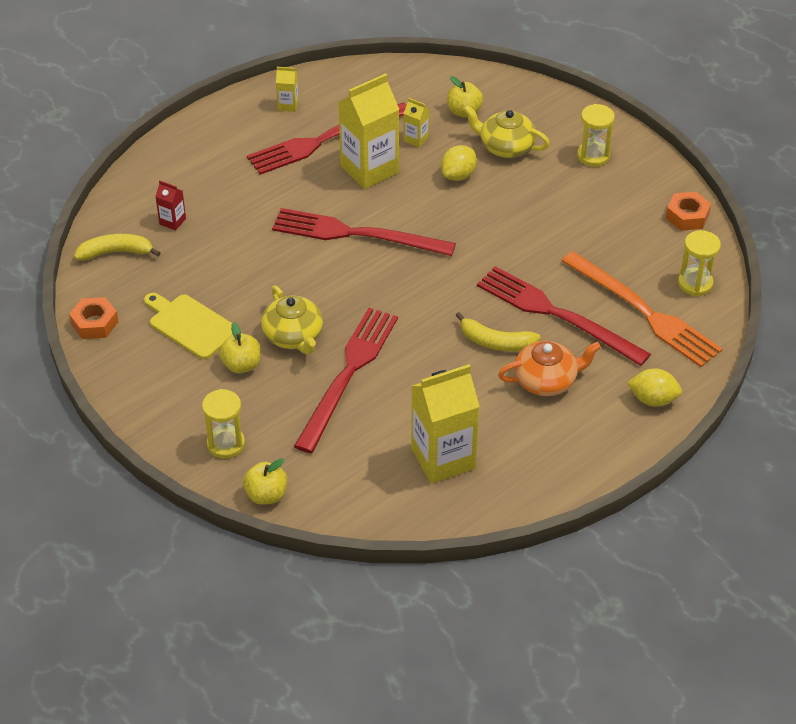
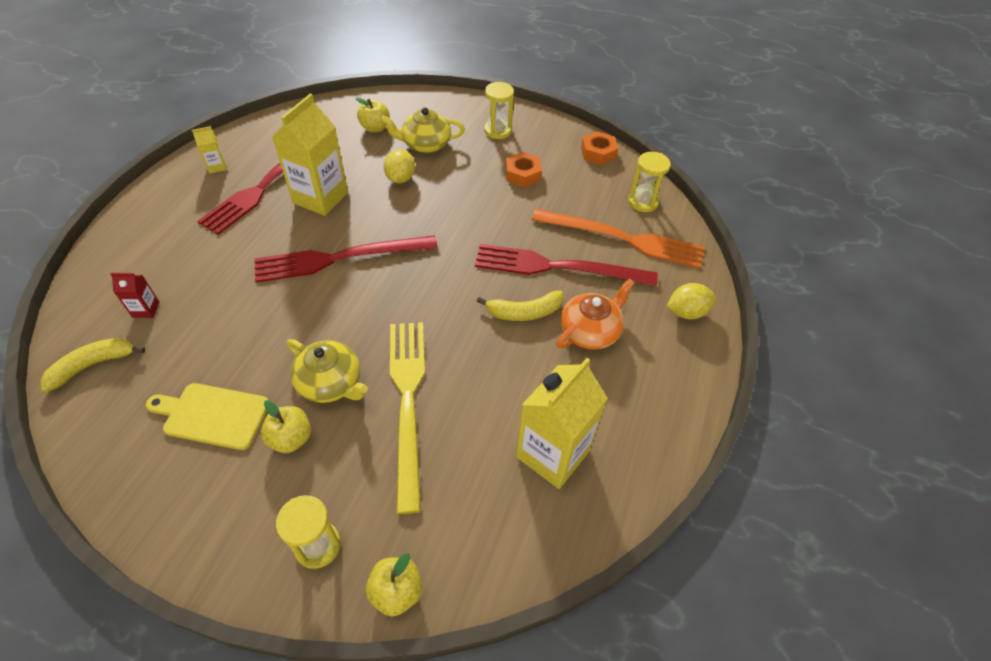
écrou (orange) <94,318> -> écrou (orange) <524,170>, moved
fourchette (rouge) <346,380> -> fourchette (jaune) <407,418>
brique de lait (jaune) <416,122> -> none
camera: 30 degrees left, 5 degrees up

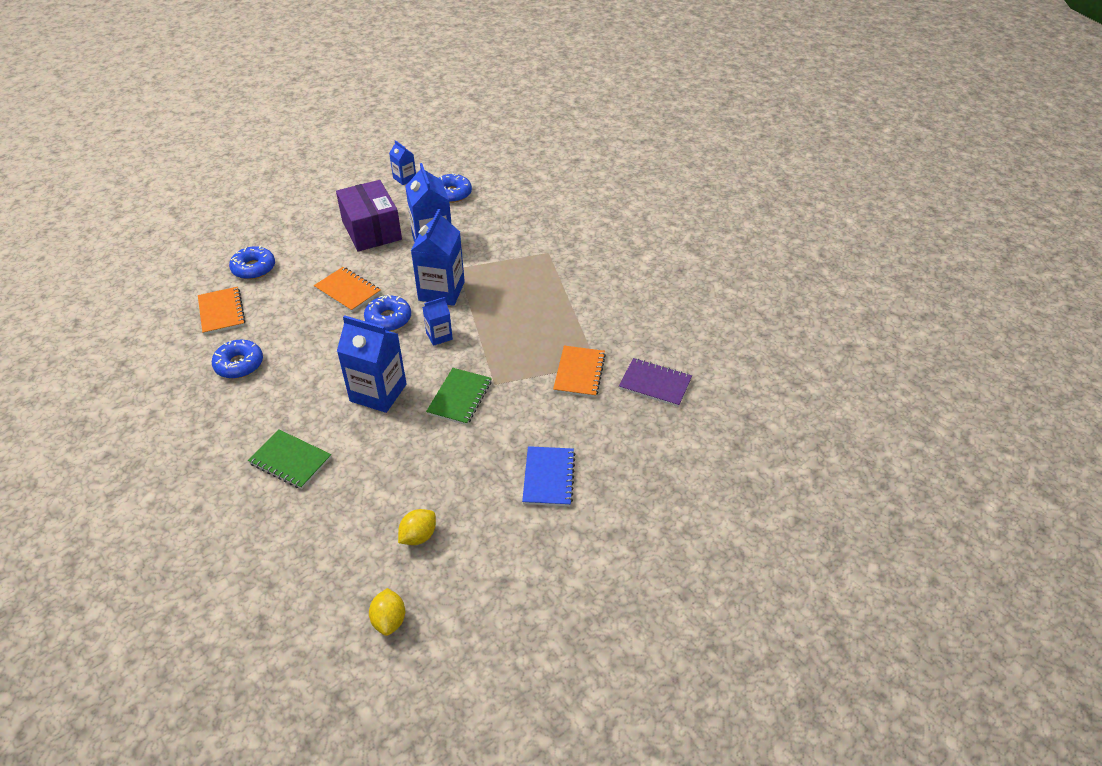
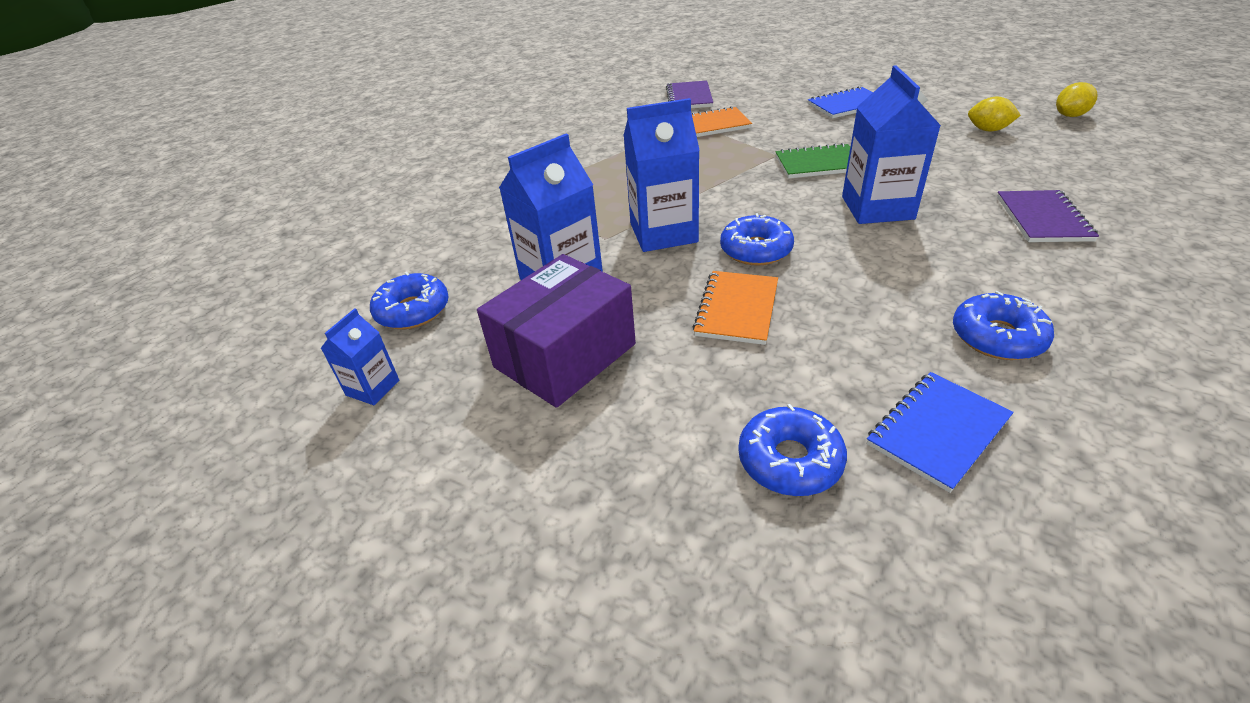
carnet (orange) <222,311> -> carnet (bleu) <940,432>
carnet (vert) <289,459> -> carnet (violet) <1048,216>
brique de lait (bleu) <437,321> -> none
camera: 110 degrees left, 5 degrees down

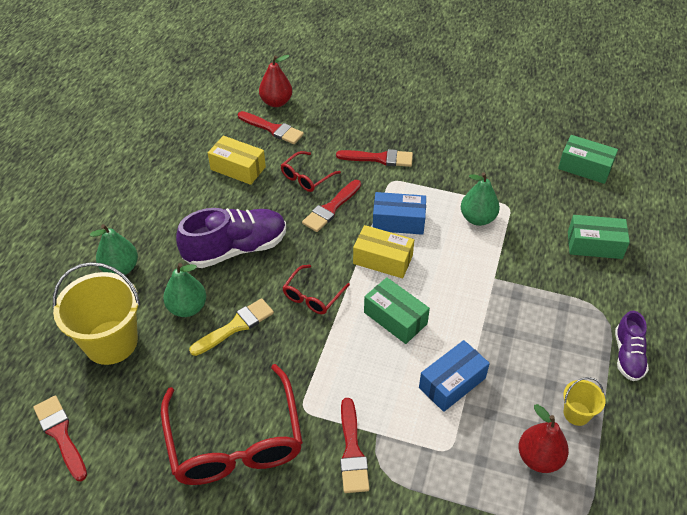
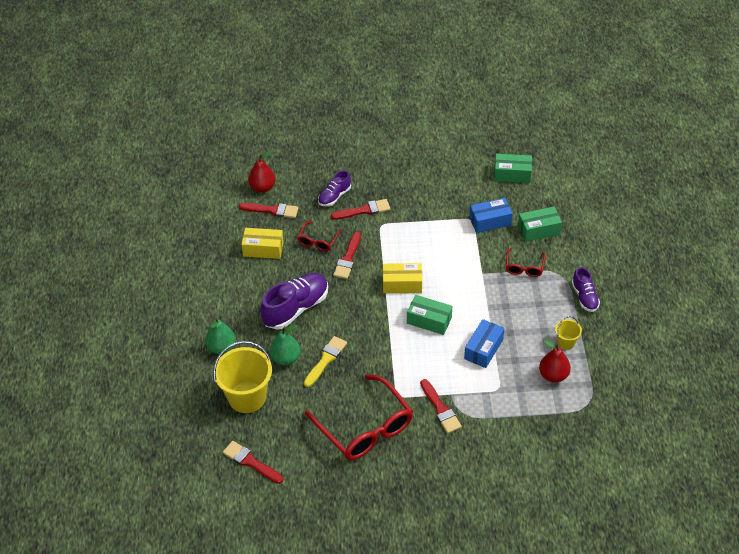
lunettes (rouge) <316,289> -> lunettes (rouge) <526,262>, moved
boîte (bleu) <399,213> -> boîte (bleu) <491,215>, moved
poire (vert) <480,199> -> none
none -> chaussure (violet) <334,188>
camera: 20 degrees left, 0 degrees up

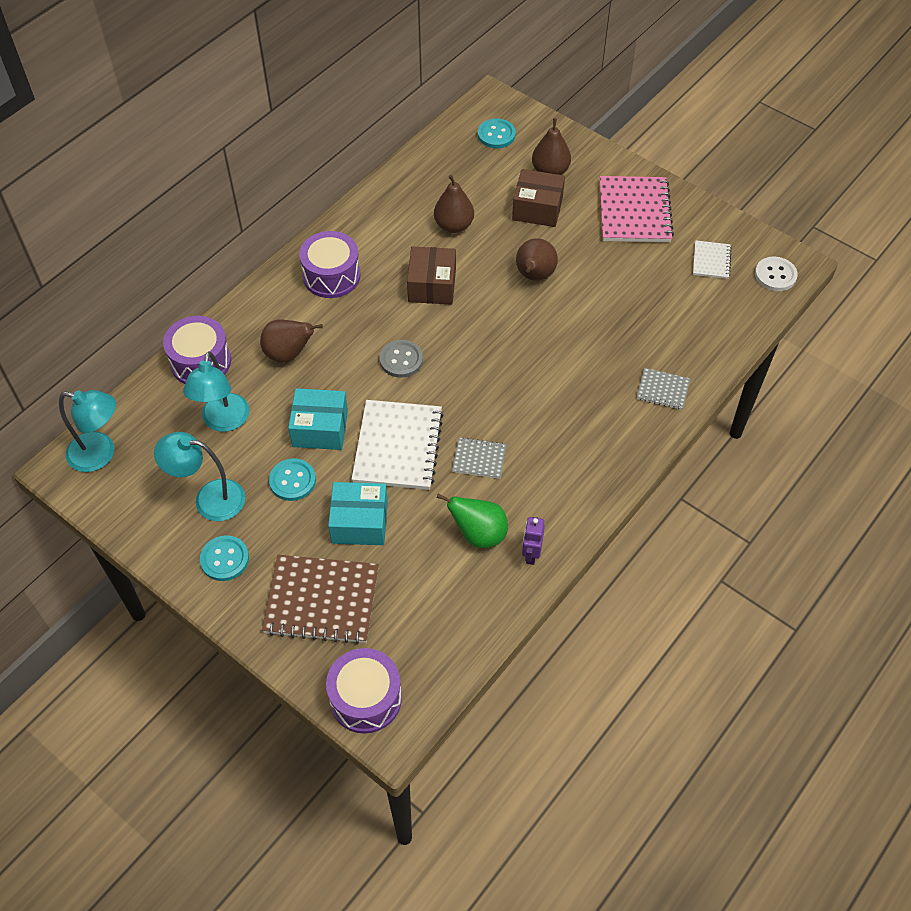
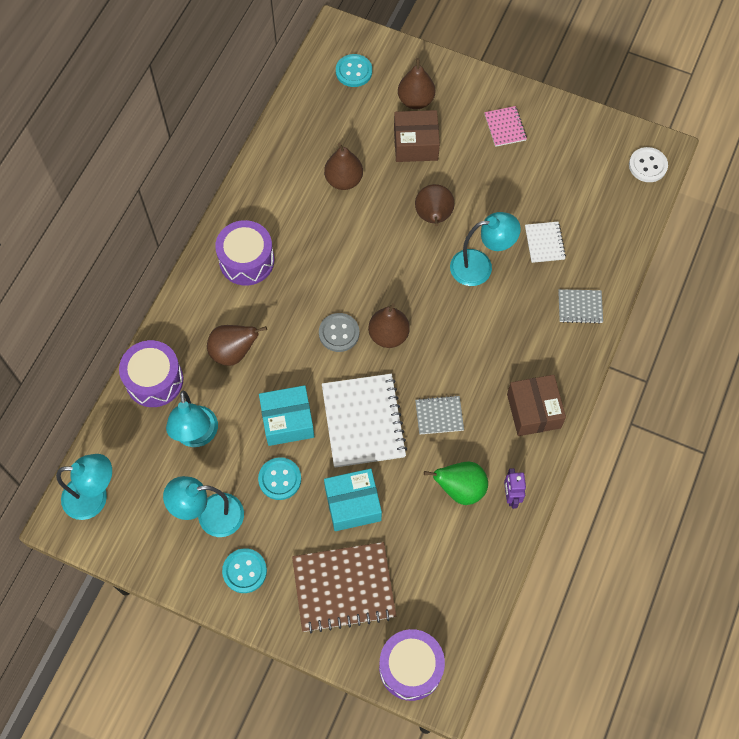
boîte (marron) <431,275> -> boîte (marron) <536,405>, moved
carnet (rose) <637,209> -> carnet (rose) <505,126>, x0.51
carnet (blanc) <712,259> -> carnet (blanc) <545,242>, moved
none -> poire (marron) <389,325>
none -> lampe (turquoise) <485,249>
camera: 15 degrees left, 10 degrees up

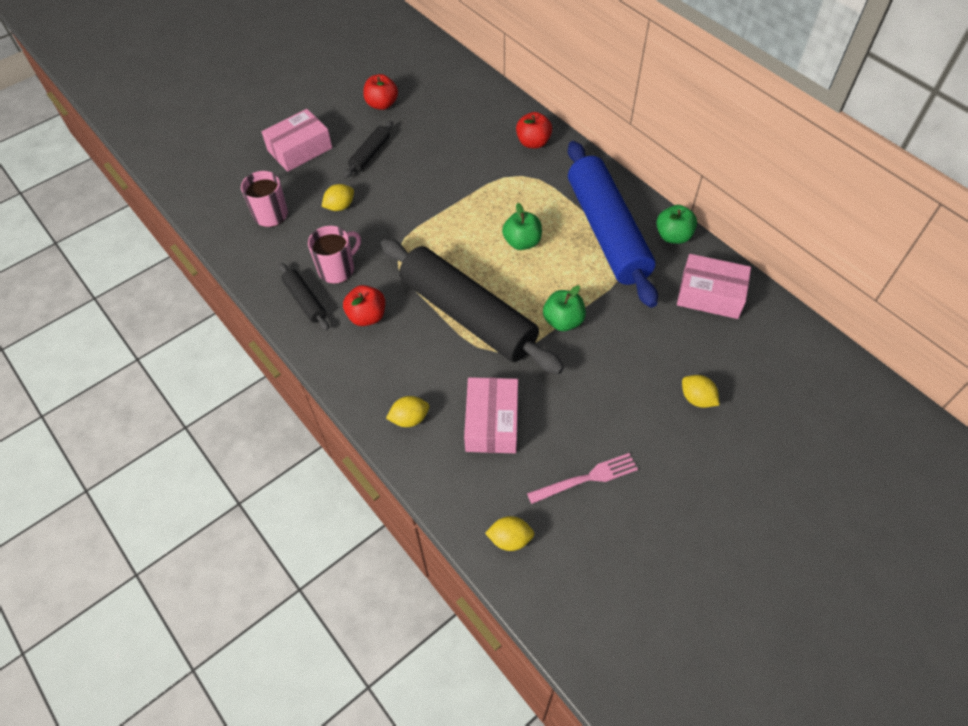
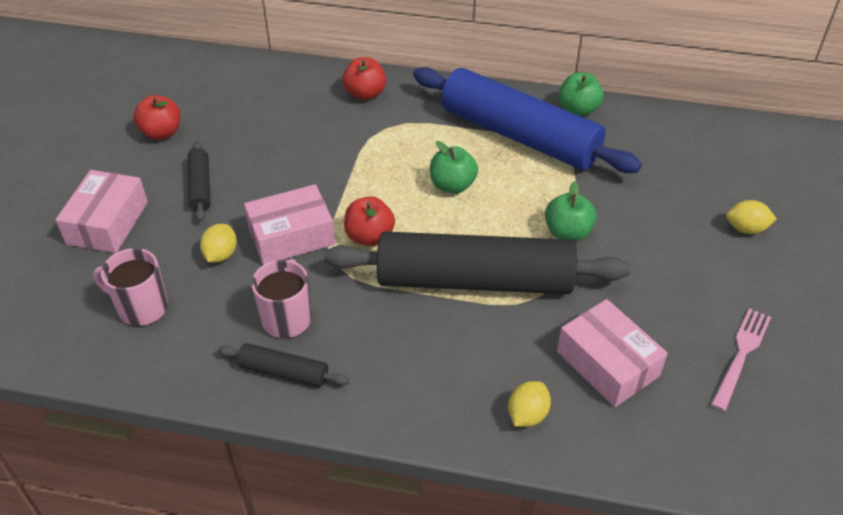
pomme (rouge) <364,305> -> pomme (rouge) <369,221>, moved
citron (jaune) <509,533> -> none
boîte (rose) <714,286> -> boîte (rose) <289,224>, moved
camera: 40 degrees left, 10 degrees down

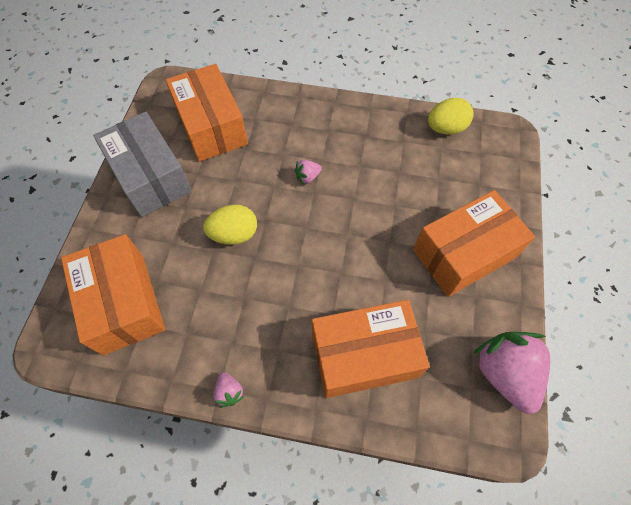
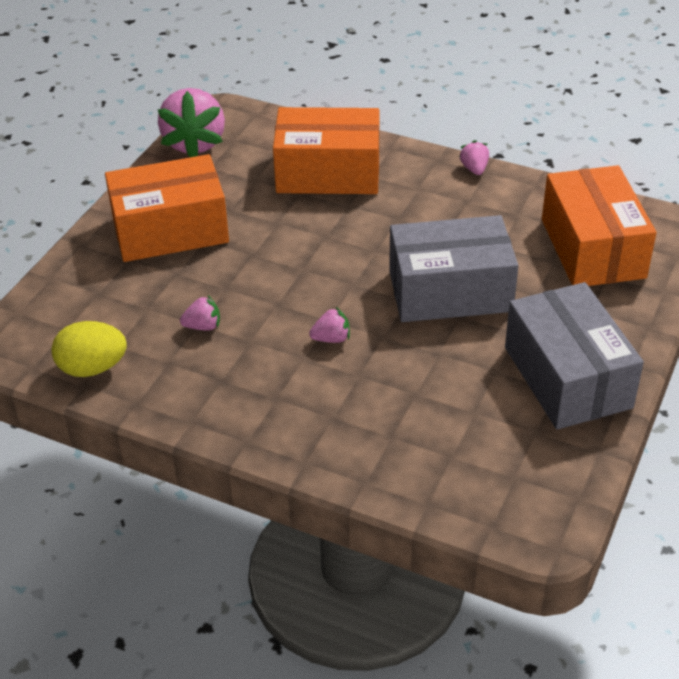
boîte (orange) <207,113> -> none
œuf (jaune) <230,225> -> boîte (gris) <454,268>
none -> fraise (rose) <200,313>
camera: 165 degrees left, 20 degrees down

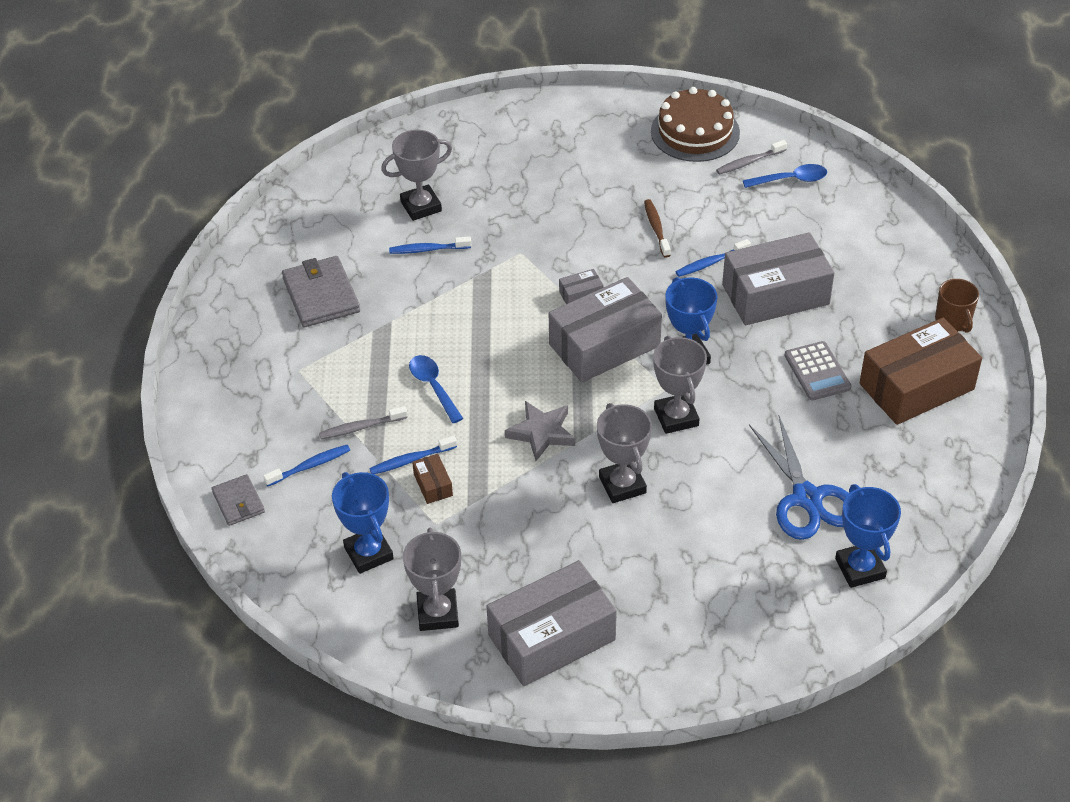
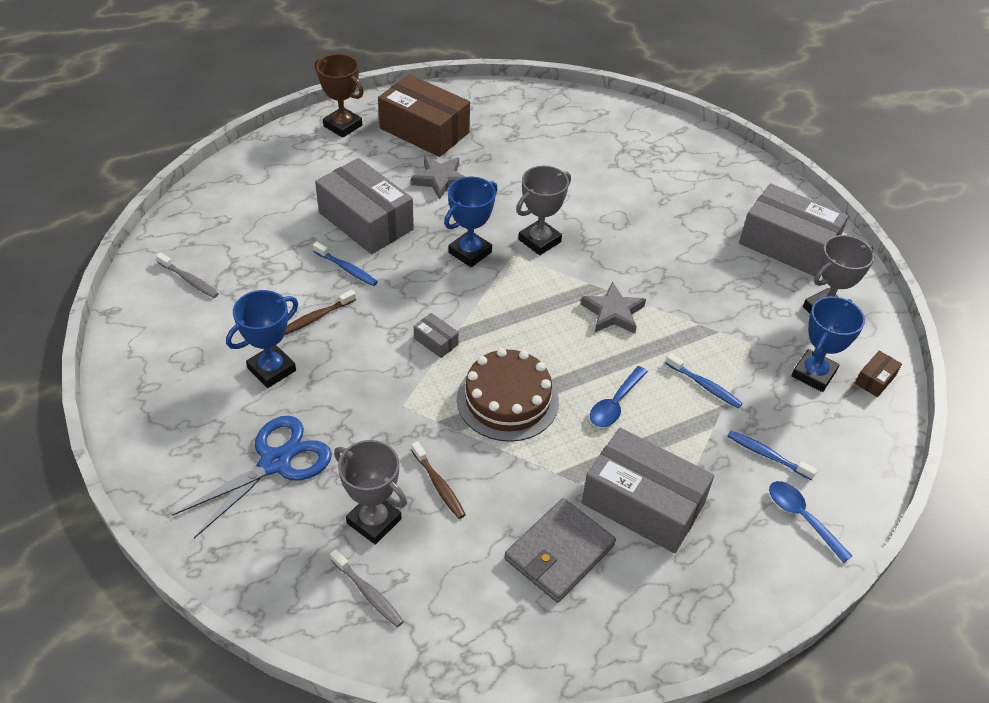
portefeuille (gris) <238,500> -> none
brosse à dents (gris) <363,422> -> brosse à dents (gris) <367,588>, moved
brosse à dents (bleu) <430,245> -> brosse à dents (marron) <438,480>
boîte (marron) <432,479> -> boîte (marron) <878,374>, moved
boîte (gris) <605,329> -> boîte (gris) <648,490>, moved
trophée (gris) <624,453> -> none
gâteau (marron) <695,124> -> gâteau (marron) <508,395>, moved
cuillère (bleu) <785,176> -> cuillère (bleu) <810,522>, moved
ciseaux (bleu) <799,478> -> ciseaux (bleu) <252,477>, moved
calculatrice (gris) <818,370> -> étoile (gris) <438,178>
trophée (bleu) <868,536> -> trophée (bleu) <262,339>, moved
tasse (marron) <957,306> -> trophée (marron) <339,96>
camera: 120 degrees left, 0 degrees up

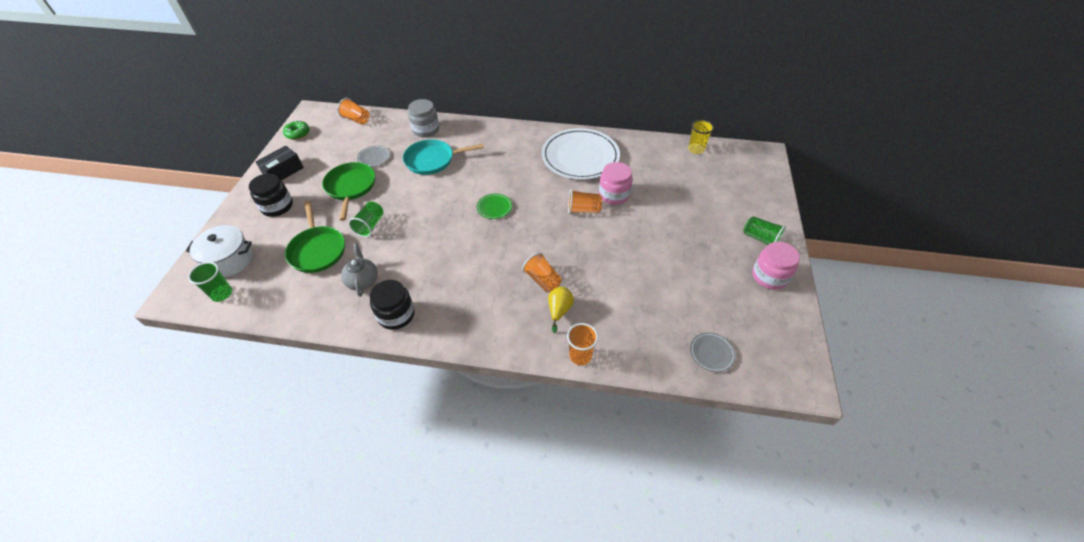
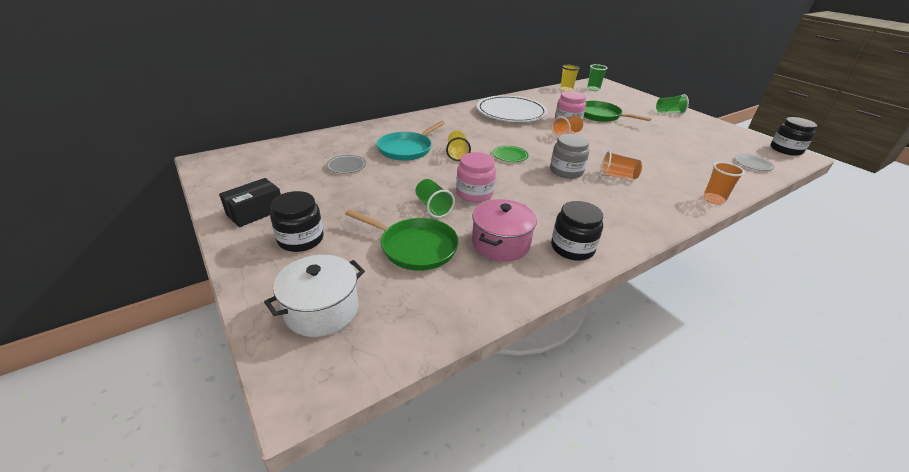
gobelet (vert) <210,282> -> gobelet (vert) <597,77>, moved
boîte (noir) <280,163> -> boîte (noir) <250,202>, 45 degrees clockwise
beignet (vert) <296,130> -> none
poêle (vert) <348,191> -> poêle (vert) <618,111>, moved
gobelet (orange) <353,111> -> none
théière (gris) <359,270> -> marmite (rose) <504,230>
bocal (gris) <423,118> -> bocal (gris) <569,156>, moved
poire (jaune) <561,310> -> none
bocal (rose) <776,266> -> bocal (rose) <476,177>, moved
none -> gobelet (jaune) <458,146>
none -> bocal (noir) <794,136>
camera: 45 degrees left, 15 degrees down

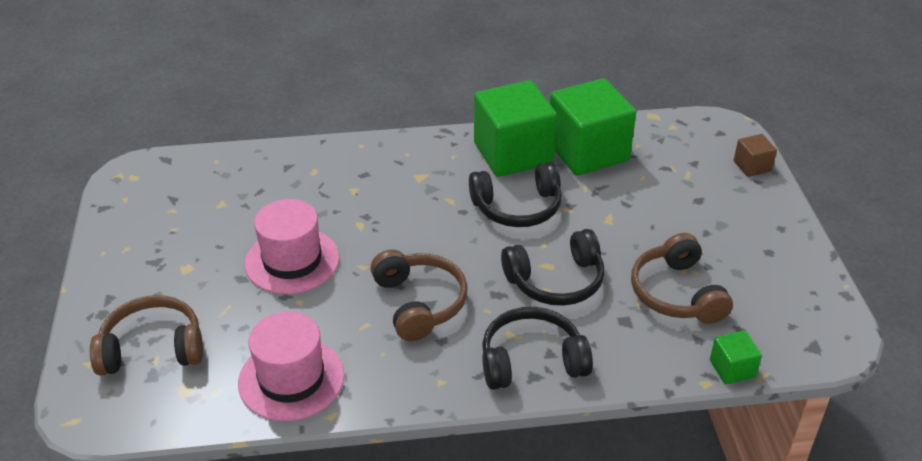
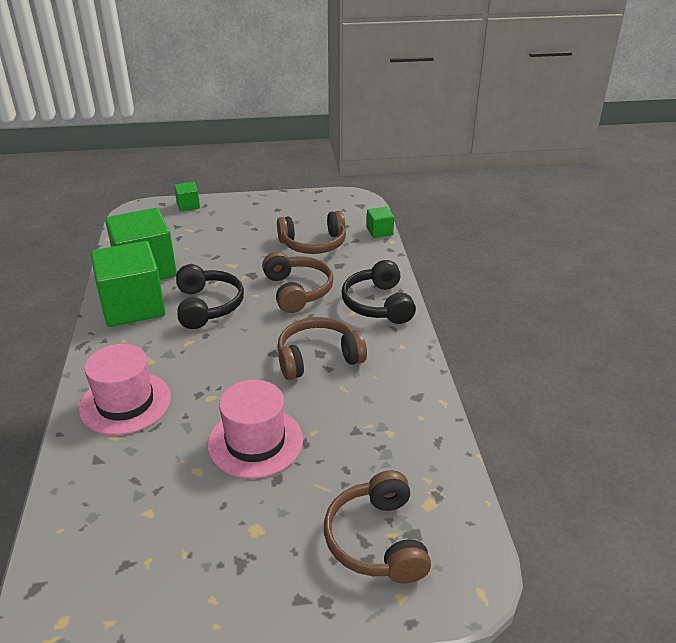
chapeau (rose) <291,366> -> chapeau (rose) <125,389>, moved
casque audio (noir) <552,267> -> casque audio (marron) <298,282>
cube (marron) <755,155> -> cube (vert) <187,196>
camera: 90 degrees left, 5 degrees down

